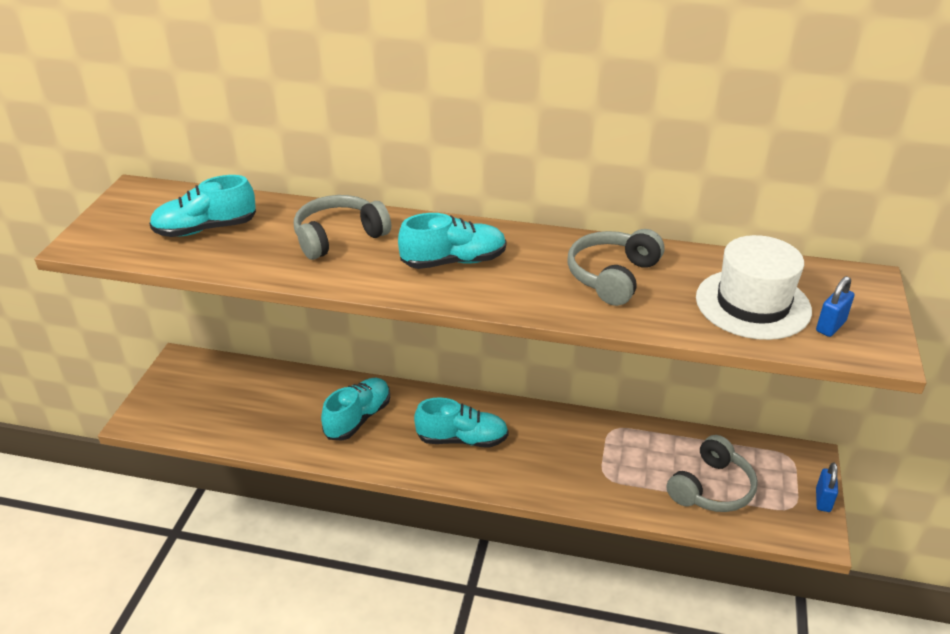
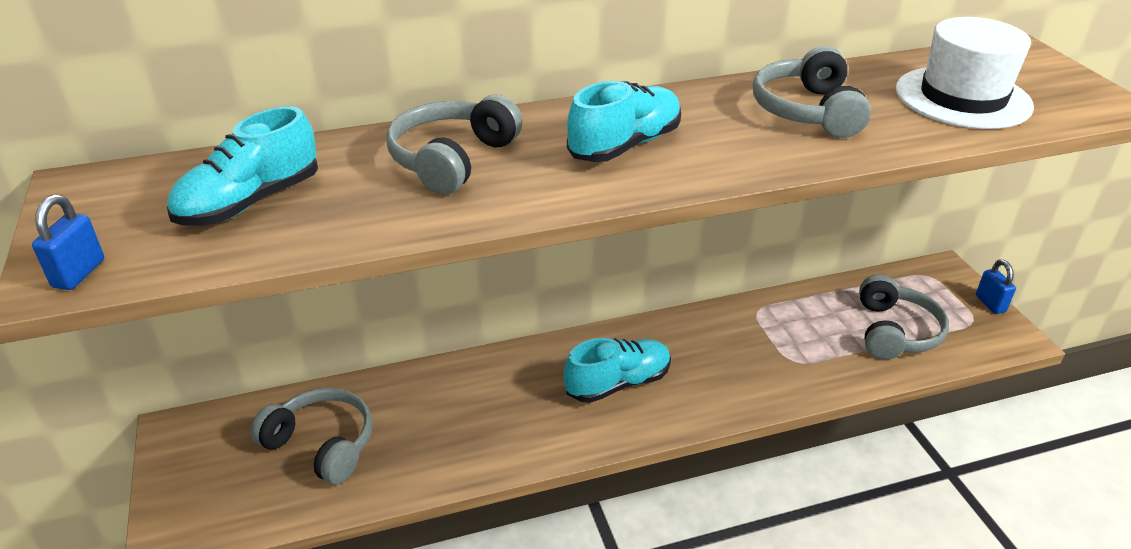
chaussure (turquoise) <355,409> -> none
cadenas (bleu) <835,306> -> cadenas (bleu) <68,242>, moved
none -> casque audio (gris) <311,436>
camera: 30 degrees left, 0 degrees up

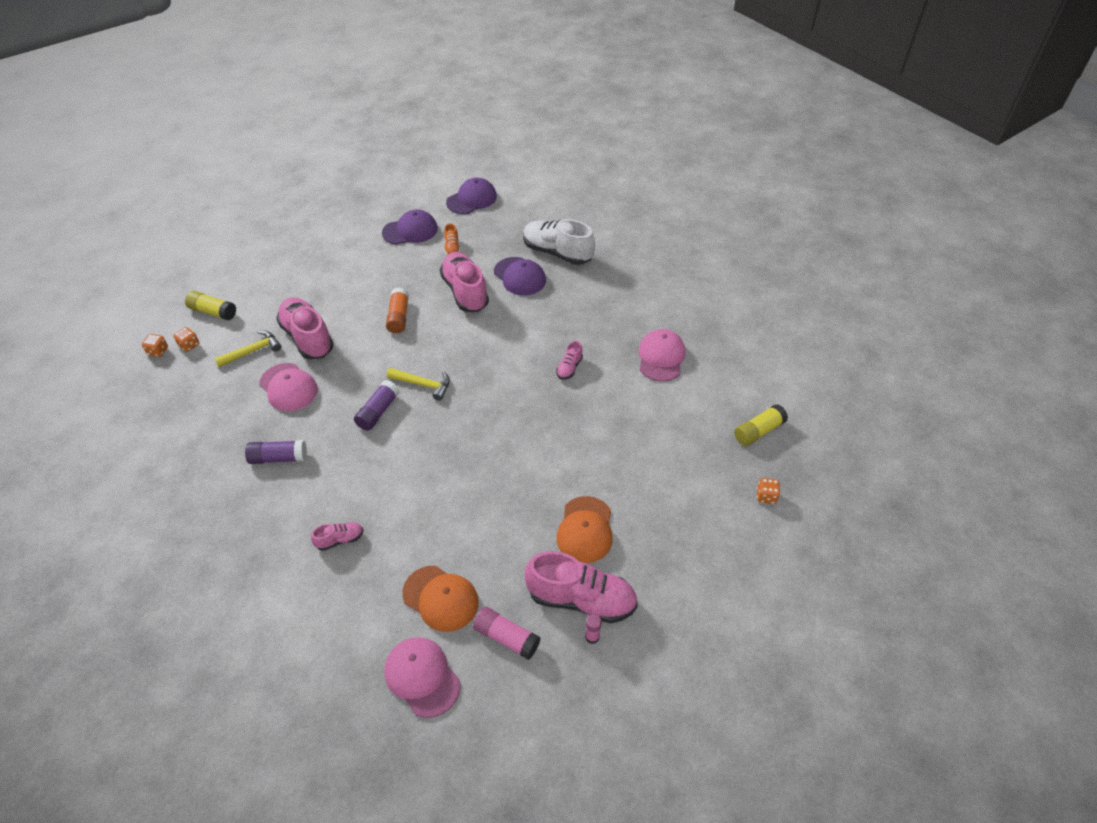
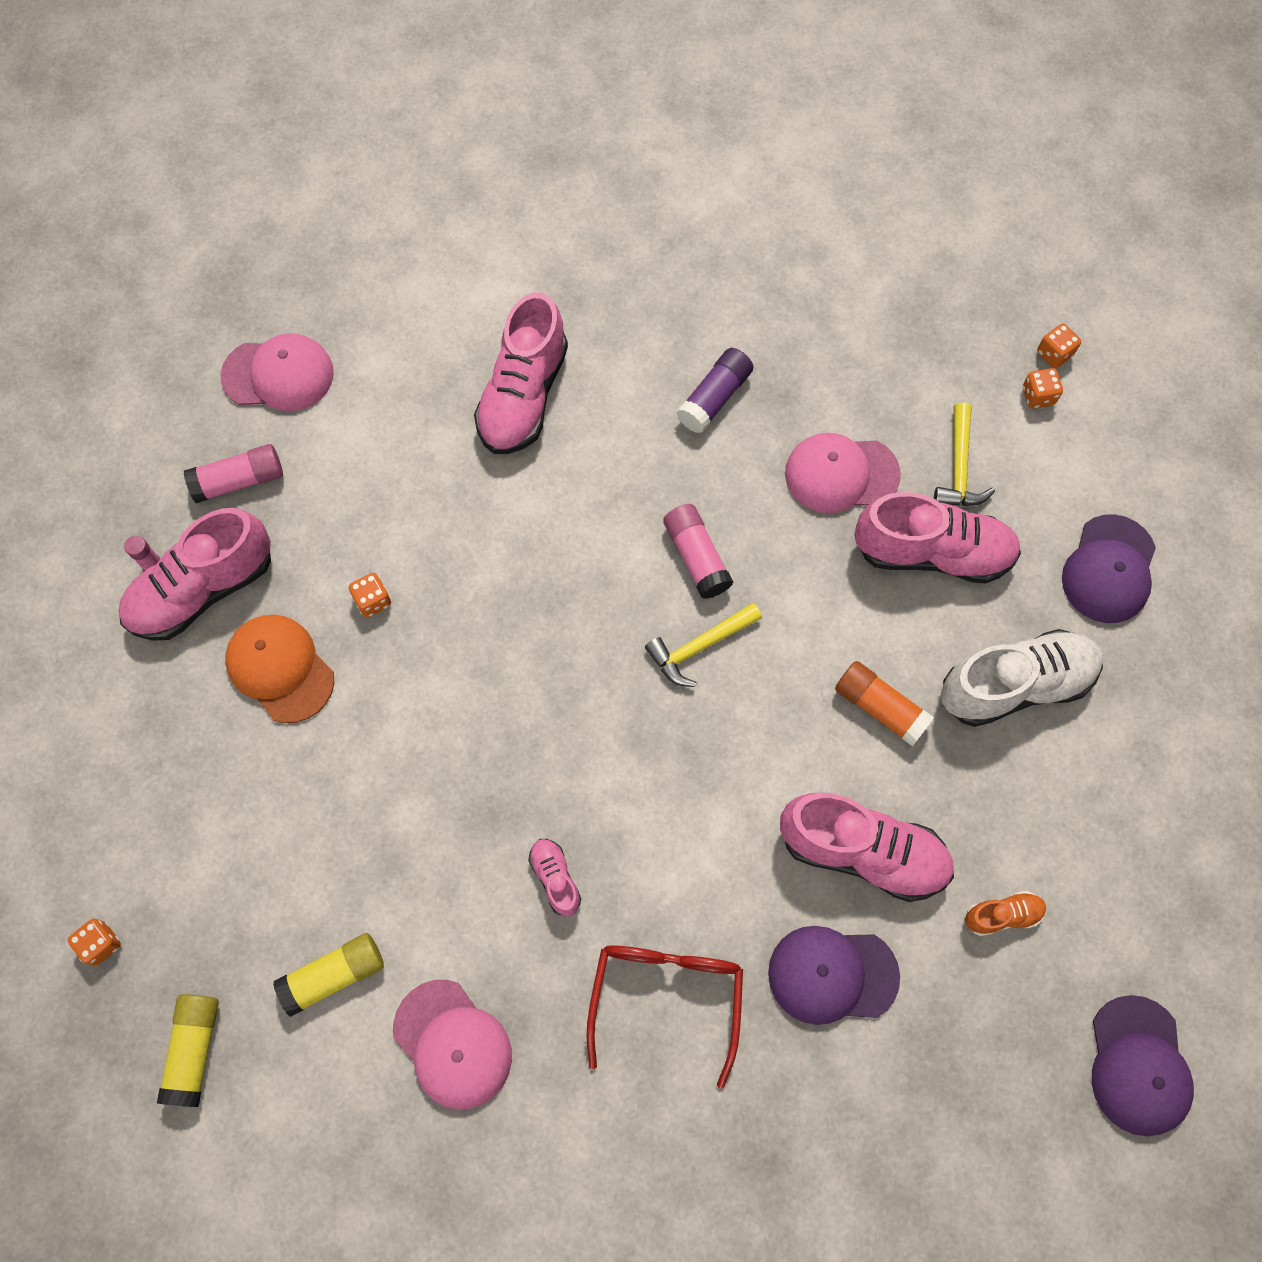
bâton de colle (jaune) <210,305> -> bâton de colle (jaune) <328,975>, moved
chaussure (rose) <337,536> -> chaussure (rose) <521,373>, x2.14
bâton de colle (violet) <377,405> -> bâton de colle (rose) <698,551>
casquette (violet) <410,227> -> casquette (violet) <1109,568>, moved
casquette (orange) <440,599> -> none
chaussure (orange) <452,239> -> chaussure (orange) <1006,913>, 135 degrees clockwise
chaussure (blanc) <559,242> -> chaussure (blanc) <1022,678>, moved
none -> dé (orange) <370,595>
none -> lunettes (rouge) <665,1017>
camera: 130 degrees right, 20 degrees up

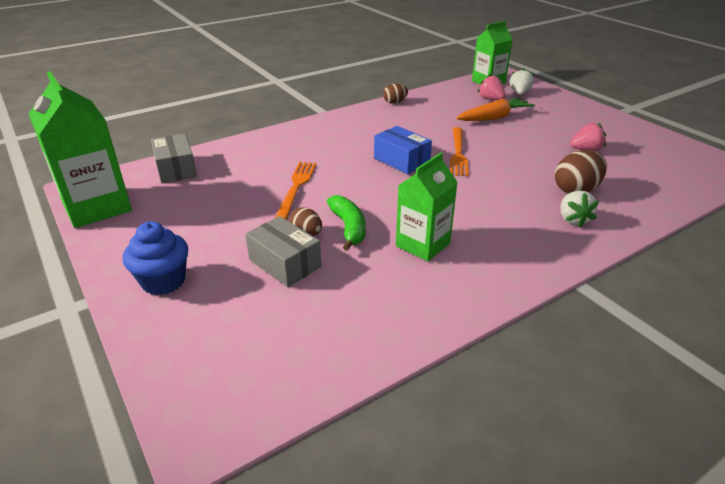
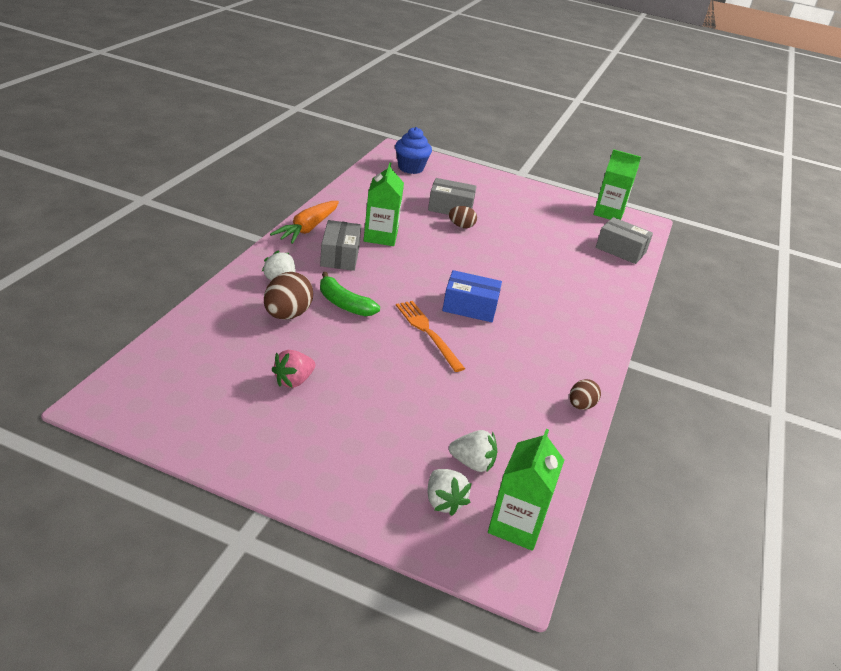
brique de lait (vert) <80,149> -> brique de lait (vert) <617,184>, x0.66
muffin (bleu) <155,258> -> muffin (bleu) <413,150>, moved
fourchette (orange) <295,191> -> none
banane (vert) <346,223> -> banane (vert) <350,294>, moved
carotte (orange) <495,109> -> carotte (orange) <304,222>, moved
fraise (rose) <492,87> -> fraise (blanc) <473,451>
none -> boîte (gris) <341,245>
camera: 140 degrees right, 0 degrees up

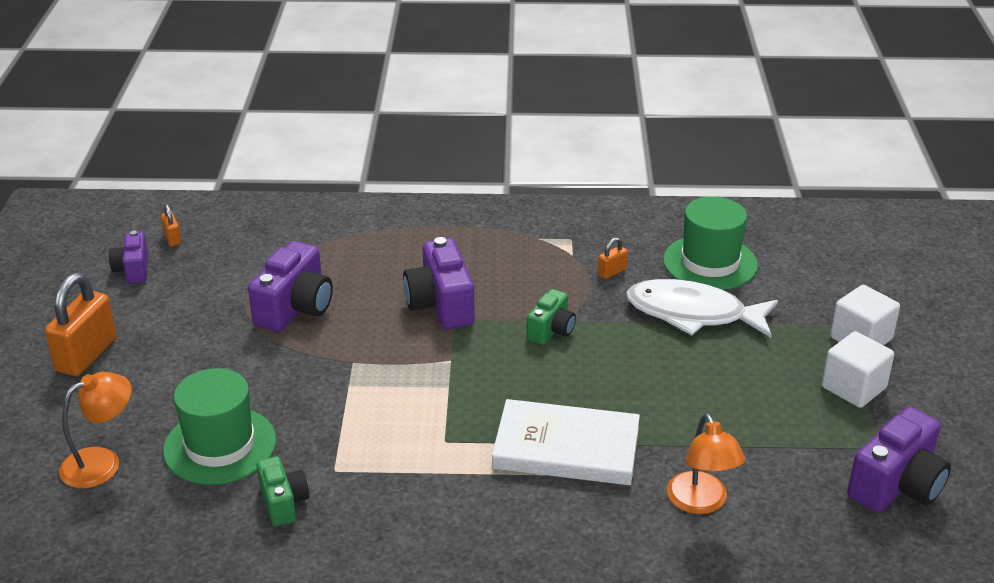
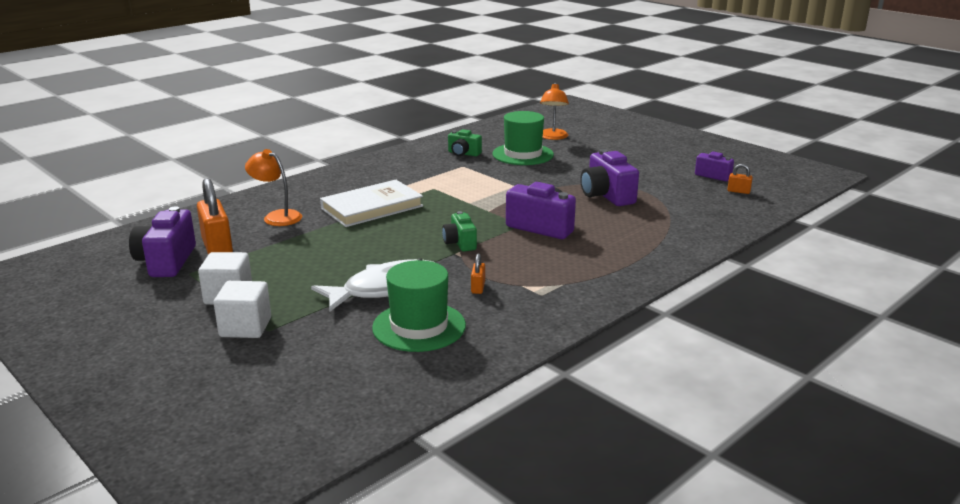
cadenas (orange) <81,324> -> cadenas (orange) <215,216>, moved
camera: 135 degrees right, 10 degrees down

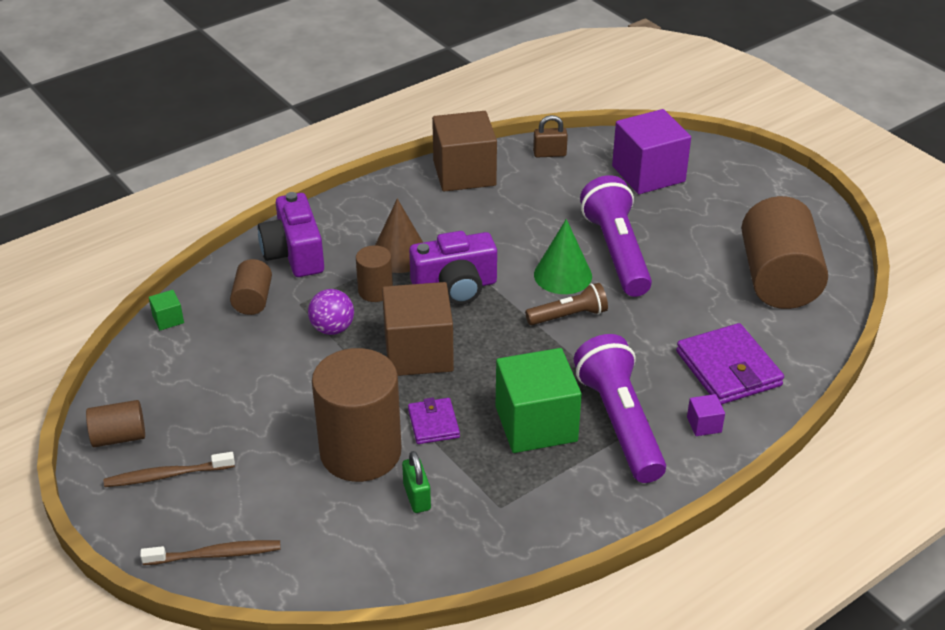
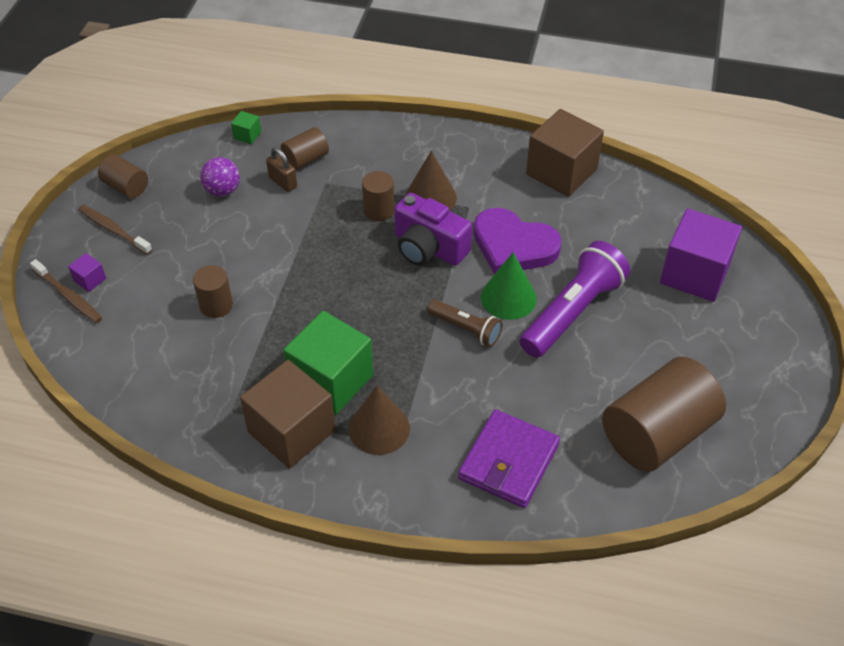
appareil photo (violet) <291,234> -> none
balle (violet) <331,312> -> balle (violet) <220,177>, moved
cylindre (marron) <356,415> -> cylindre (marron) <213,291>, x0.49
cube (marron) <418,329> -> cube (marron) <287,414>, moved
cadenas (vert) <416,482> -> none
portefeuille (violet) <434,421> -> none
cadenas (marron) <550,136> -> cadenas (marron) <281,169>, moved
lampe de poche (violet) <620,408> -> cône (marron) <379,420>
cube (violet) <706,415> -> cube (violet) <87,272>, moved
none -> cœur (violet) <518,241>
camera: 50 degrees right, 10 degrees up

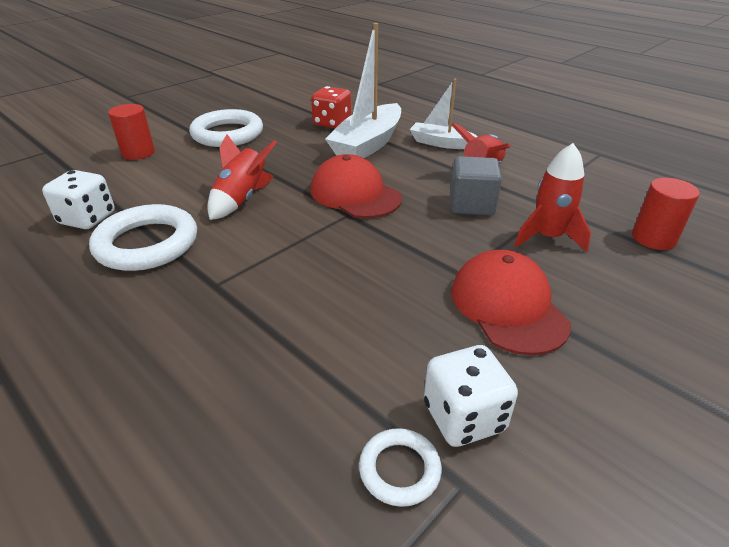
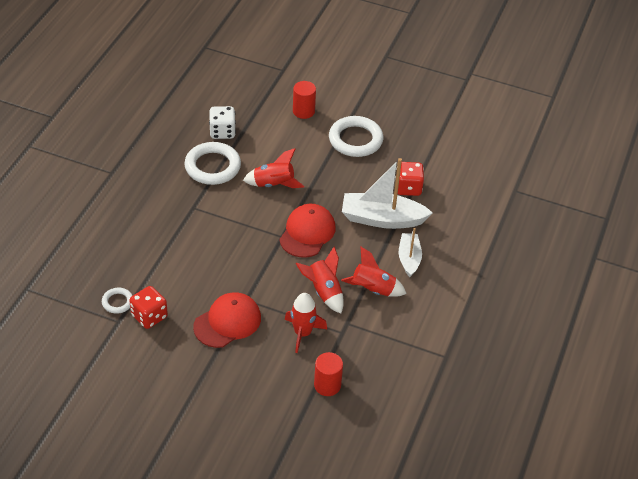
dé (blanc) <471,396> -> dé (rouge) <148,307>
cube (gris) <476,186> -> fusée (rouge) <319,280>
camera: 65 degrees right, 10 degrees up

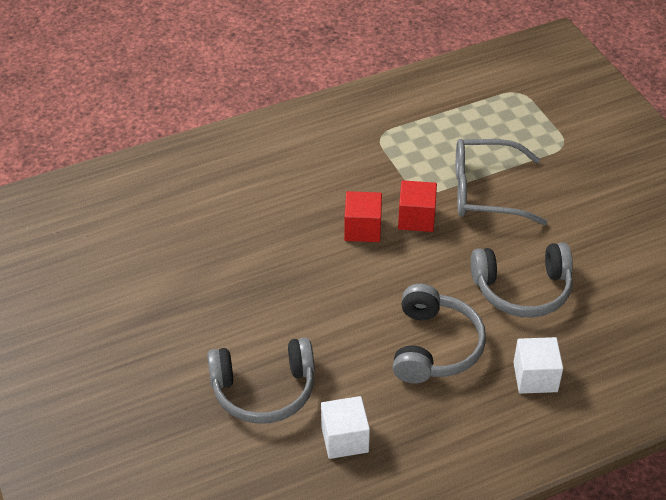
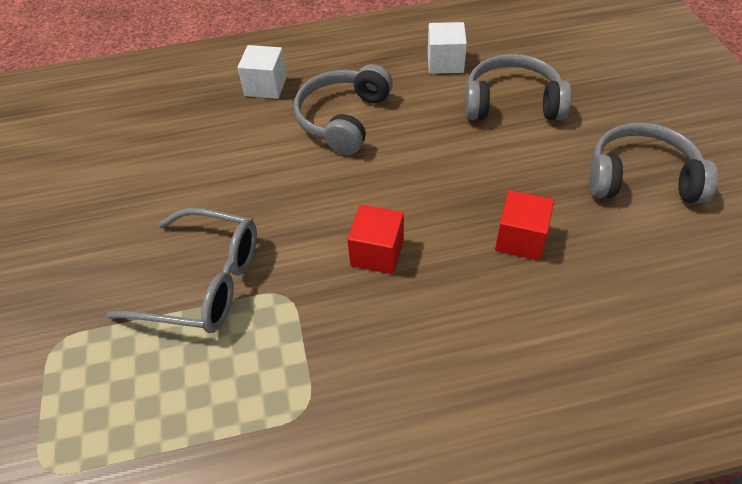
cube (rouge) <417,206> -> cube (rouge) <524,225>, moved
casque audio (gris) <522,279> -> casque audio (gris) <653,163>, moved
camera: 165 degrees left, 5 degrees up

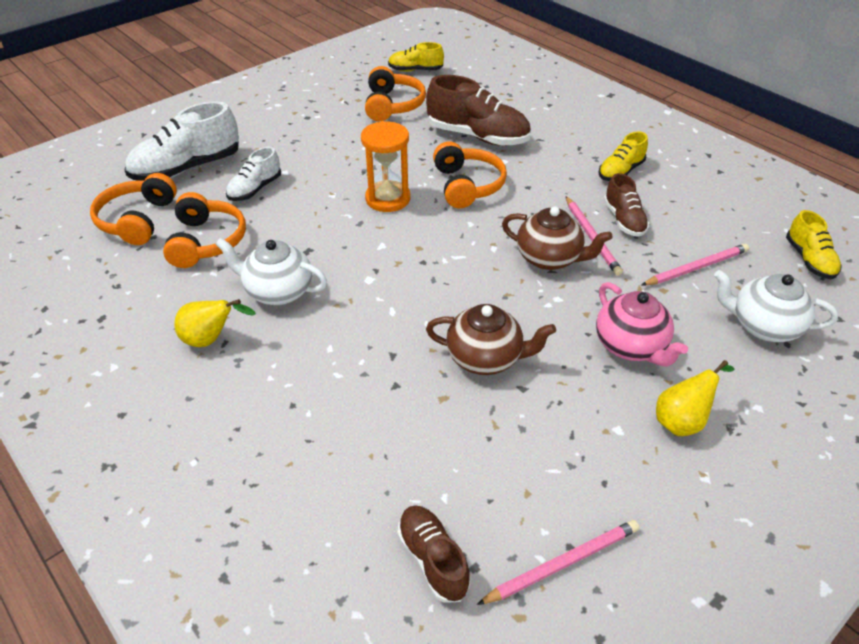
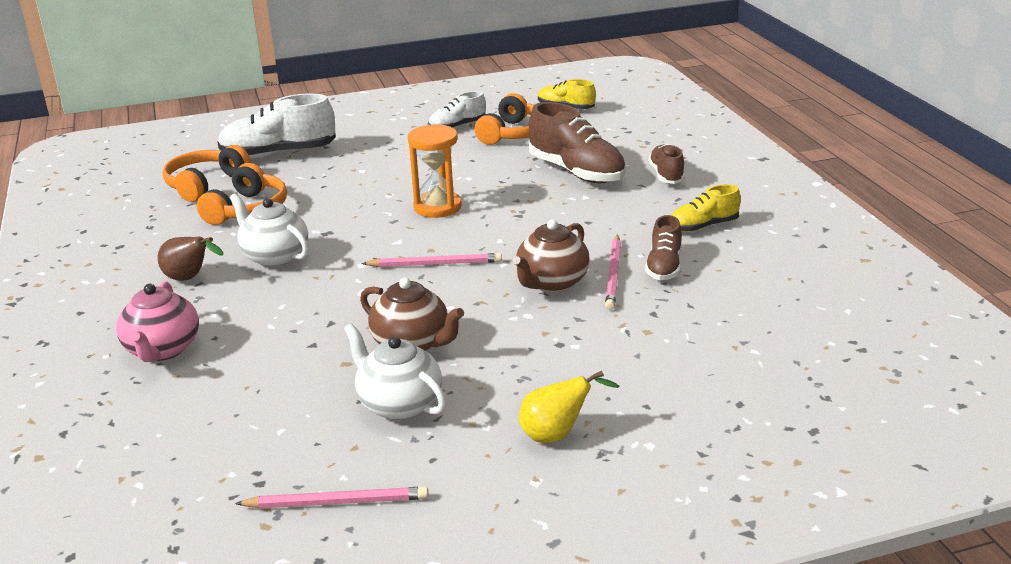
poire (jaune) <215,323> -> poire (marron) <190,259>
chaussure (blanc) <253,174> -> chaussure (blanc) <457,110>, moved
chaussure (marron) <434,554> -> chaussure (marron) <666,164>, moved
casque audio (orange) <470,175> -> none
théière (marron) <557,238> -> théière (marron) <551,256>, 75 degrees clockwise
théière (rose) <642,324> -> théière (rose) <157,321>, moved
crayon (rose) <695,265> -> crayon (rose) <431,260>, moved
théière (blanc) <776,306> -> théière (blanc) <395,371>, moved
chaussure (jaune) <814,244> -> none
camera: 25 degrees right, 15 degrees down

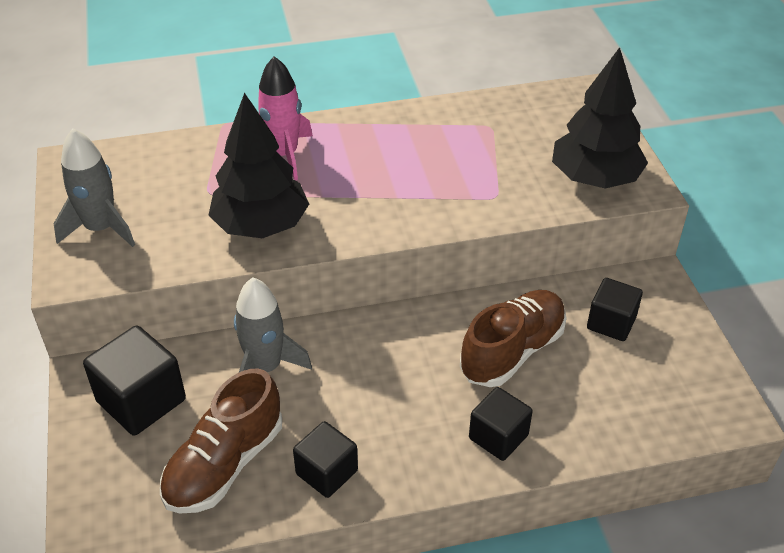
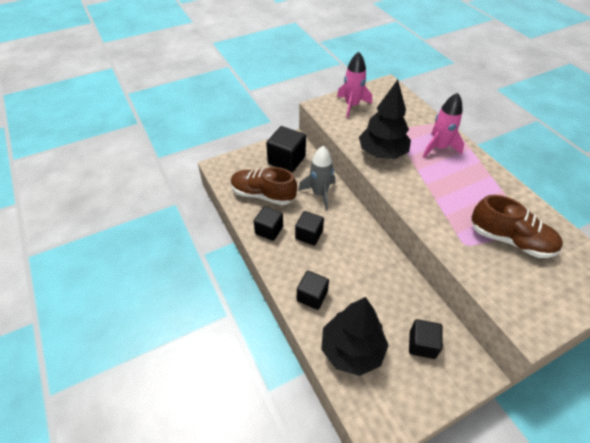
fusée (gris) <94,187> -> fusée (rose) <354,85>
chaussure (marron) <513,338> -> chaussure (marron) <517,226>, moved
arbre (noir) <600,118> -> arbre (noir) <355,336>, moved
none -> cube (noir) <309,228>
camera: 75 degrees right, 5 degrees up

